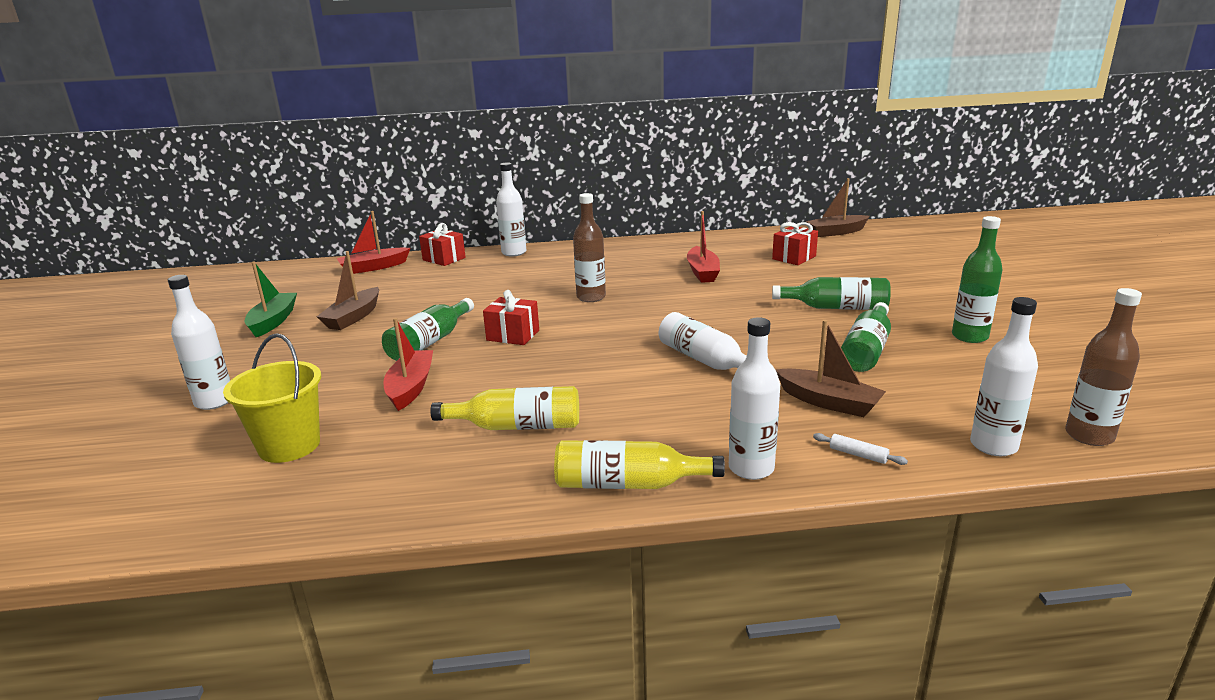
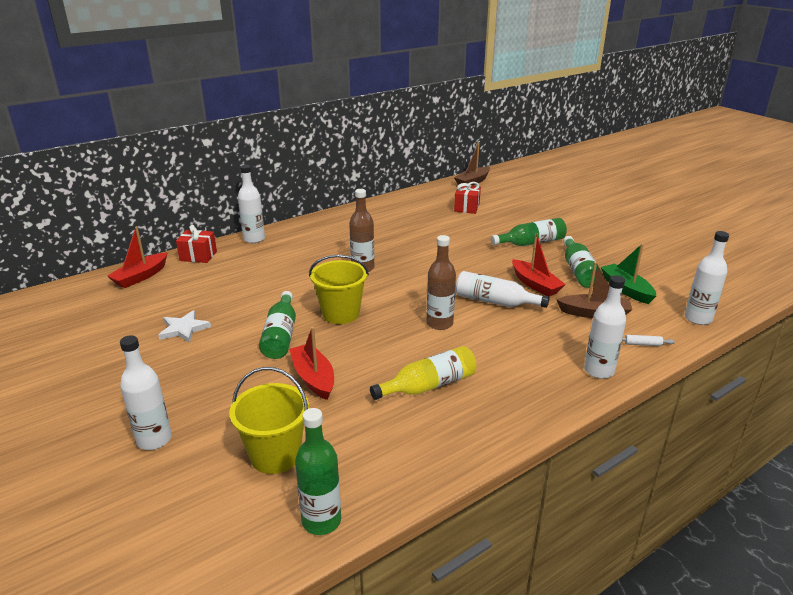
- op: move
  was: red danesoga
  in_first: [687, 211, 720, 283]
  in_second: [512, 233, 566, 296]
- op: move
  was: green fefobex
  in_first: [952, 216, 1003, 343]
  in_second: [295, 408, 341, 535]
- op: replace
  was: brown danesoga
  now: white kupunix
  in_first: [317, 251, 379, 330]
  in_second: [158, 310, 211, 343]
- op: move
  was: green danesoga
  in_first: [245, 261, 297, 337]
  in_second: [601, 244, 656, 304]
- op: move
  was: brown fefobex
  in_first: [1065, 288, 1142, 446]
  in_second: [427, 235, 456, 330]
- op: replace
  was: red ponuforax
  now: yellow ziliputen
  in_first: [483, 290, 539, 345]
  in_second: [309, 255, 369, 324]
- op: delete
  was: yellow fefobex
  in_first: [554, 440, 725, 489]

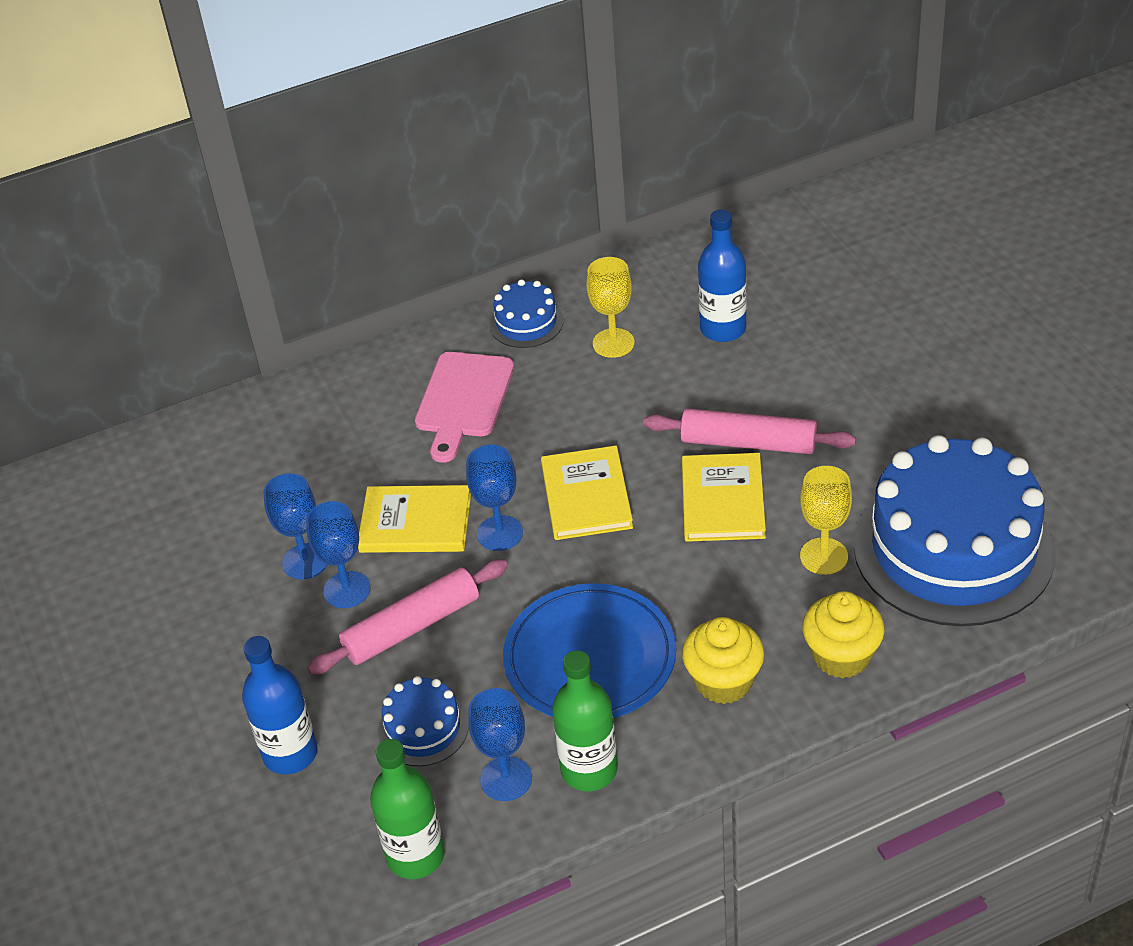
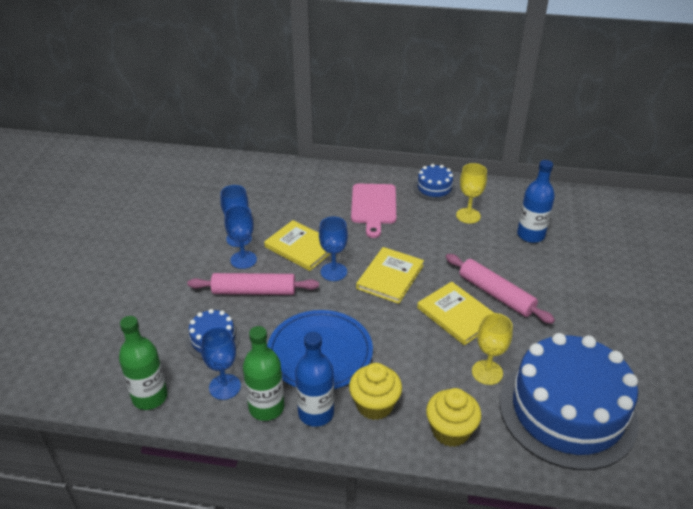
- op: rotate
  was: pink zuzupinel
  in_first: [415, 352, 514, 463]
  in_second: [351, 184, 396, 238]
  clockwise: -45
- op: rotate
  was: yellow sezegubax
  in_first: [682, 453, 766, 542]
  in_second: [417, 282, 494, 345]
  clockwise: -75
- op: move
  was: blue fefobex
  in_first: [242, 636, 318, 774]
  in_second: [295, 332, 334, 427]

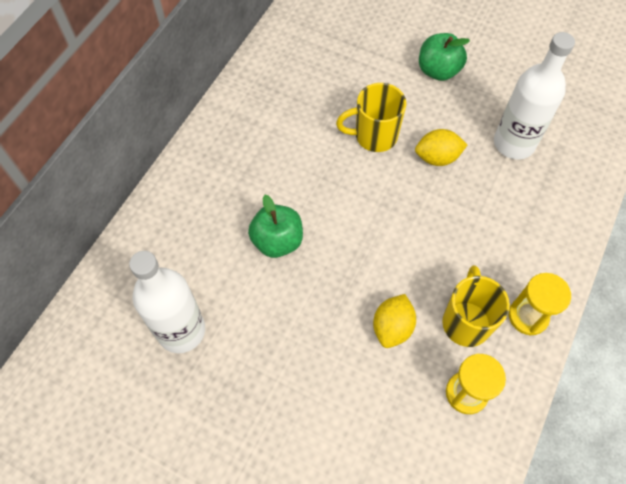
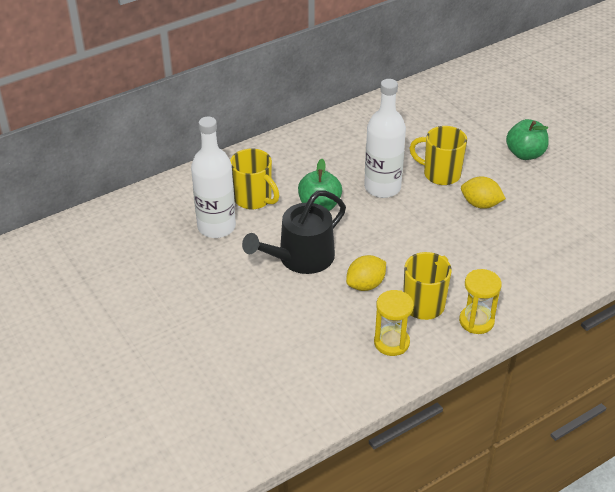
- op: move
  was: white fefobex
  in_first: [494, 32, 575, 159]
  in_second: [364, 79, 406, 198]
- op: insert
  now: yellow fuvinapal
  in_second: [230, 149, 279, 209]
- op: insert
  now: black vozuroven
  in_second: [242, 190, 346, 274]

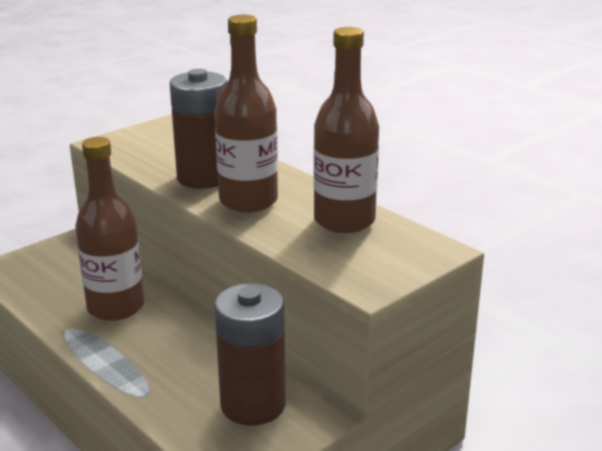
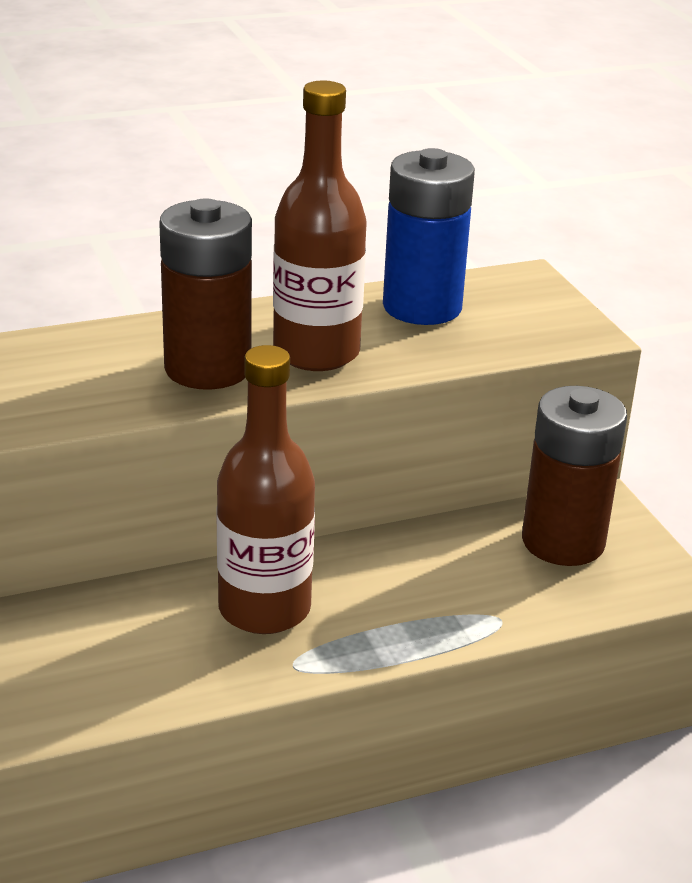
- op: replace
  was: brown fefobex
  now: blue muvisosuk
  in_first: [314, 27, 379, 233]
  in_second: [383, 148, 475, 325]

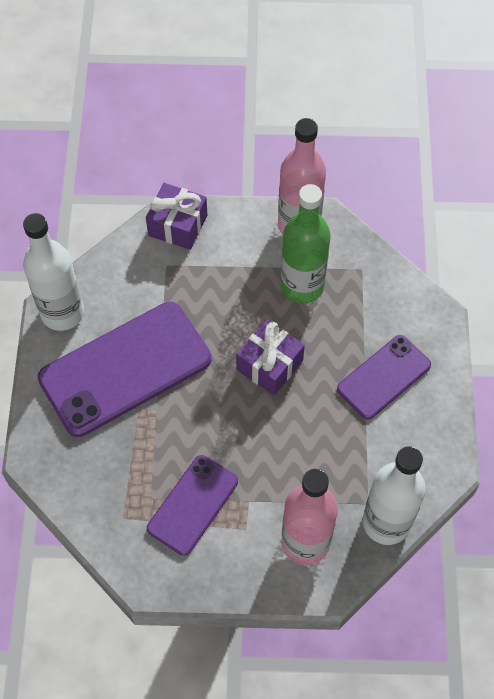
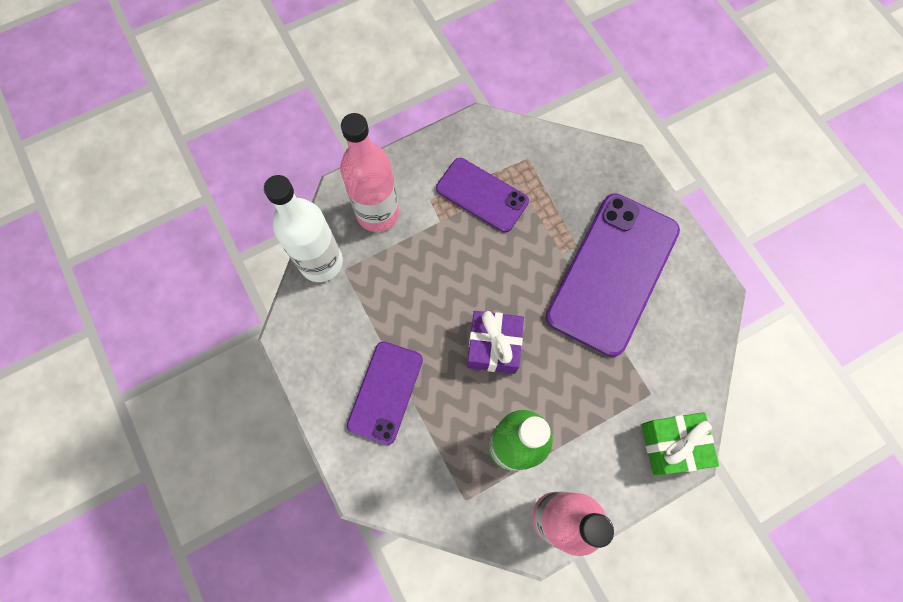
- op: recolor
  was: purple ponuforax
  now: green ponuforax
  in_first: [146, 183, 207, 250]
  in_second: [641, 412, 719, 475]
- op: delete
  was: white fefobex
  in_first: [23, 213, 84, 331]
- op: rotate
  was: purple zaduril
  in_first: [147, 455, 238, 556]
  in_second: [436, 158, 529, 233]
  clockwise: -60

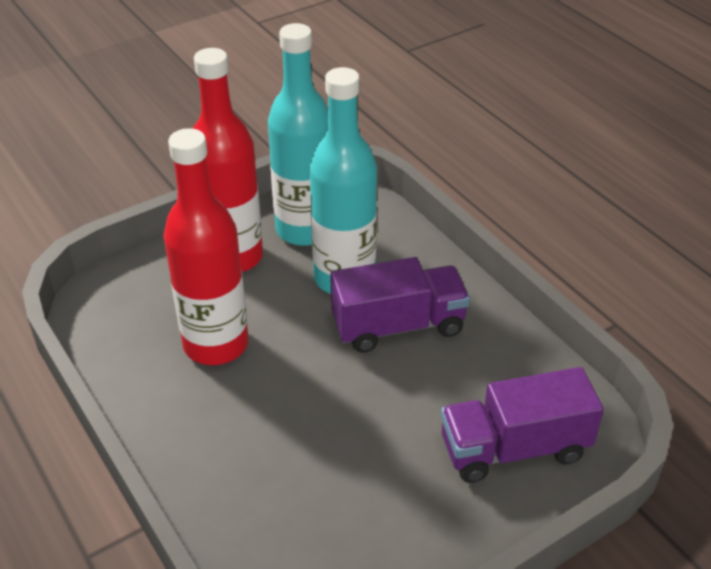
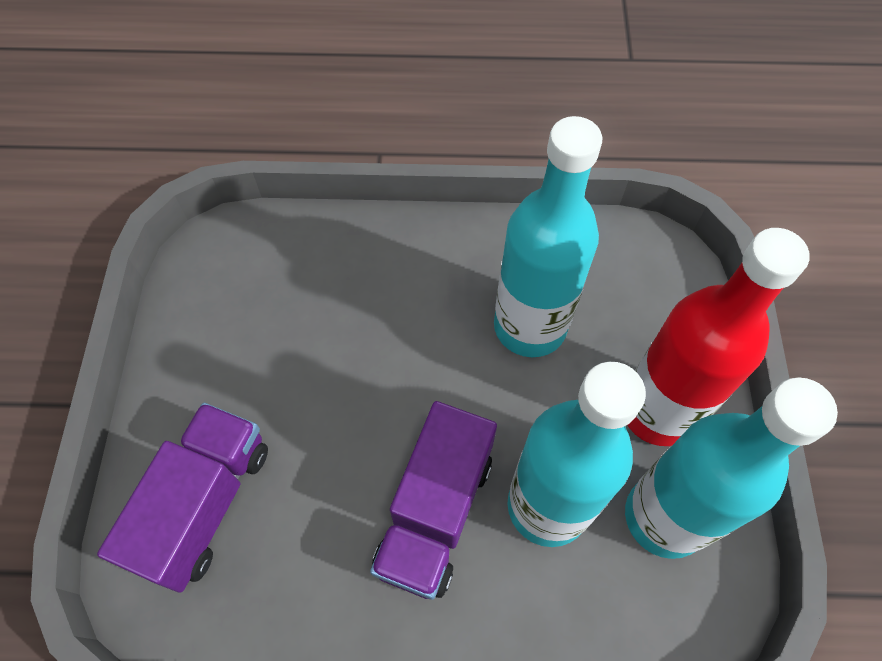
- op: recolor
  was: red fefobex
  now: turquoise fefobex
  in_first: [163, 128, 249, 365]
  in_second: [494, 116, 602, 357]

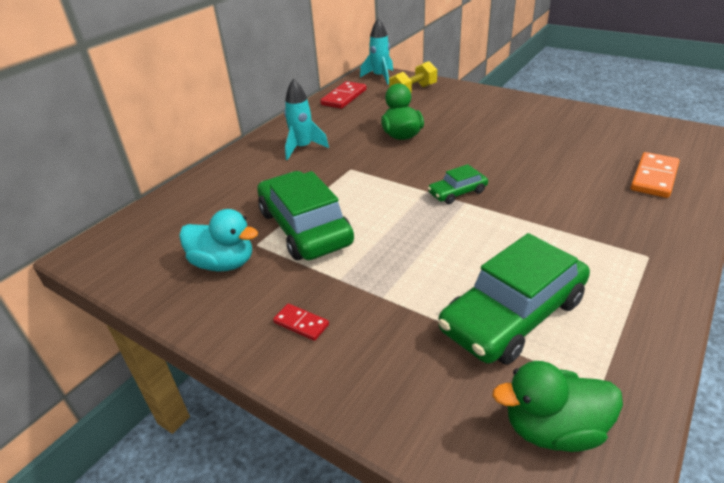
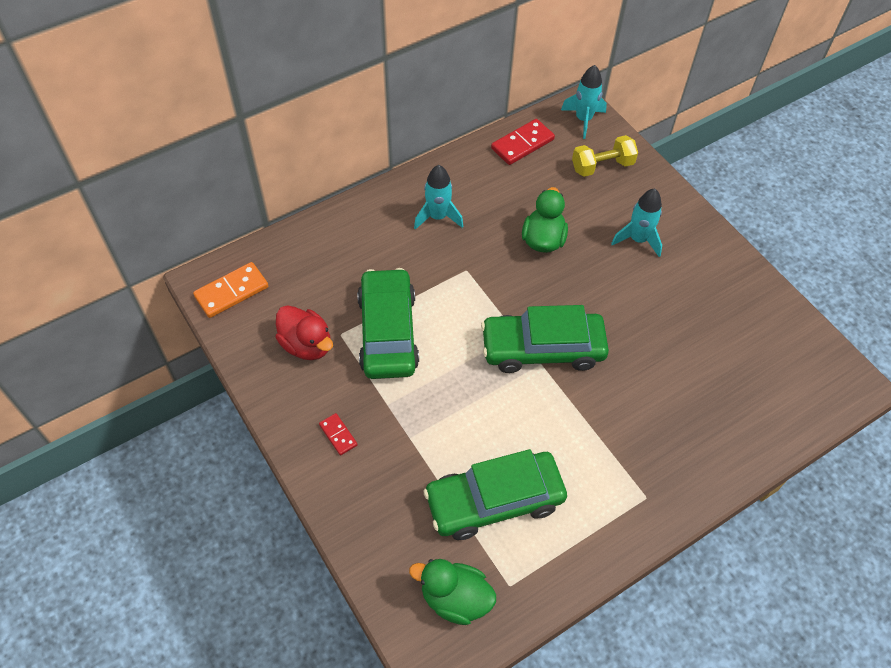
- op: move
  was: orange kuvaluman
  in_first: [630, 152, 680, 198]
  in_second: [193, 262, 268, 318]
- op: resize
  was: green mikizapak
  in_first: [428, 164, 488, 204]
  in_second: [481, 305, 609, 373]
  ratio: 2.07
- op: recolor
  was: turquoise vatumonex
  now: red vatumonex
  in_first: [179, 209, 258, 272]
  in_second: [275, 305, 333, 360]
- op: insert
  now: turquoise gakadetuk
  in_second: [611, 189, 662, 257]

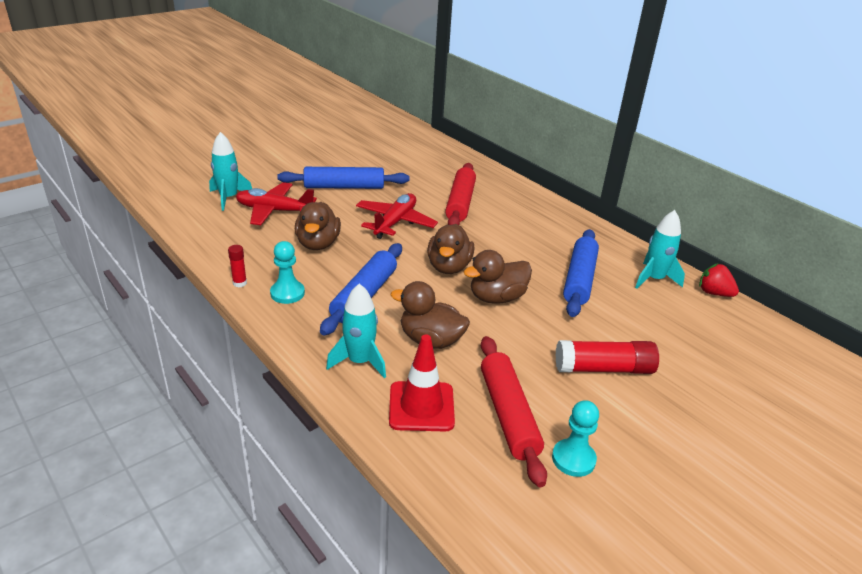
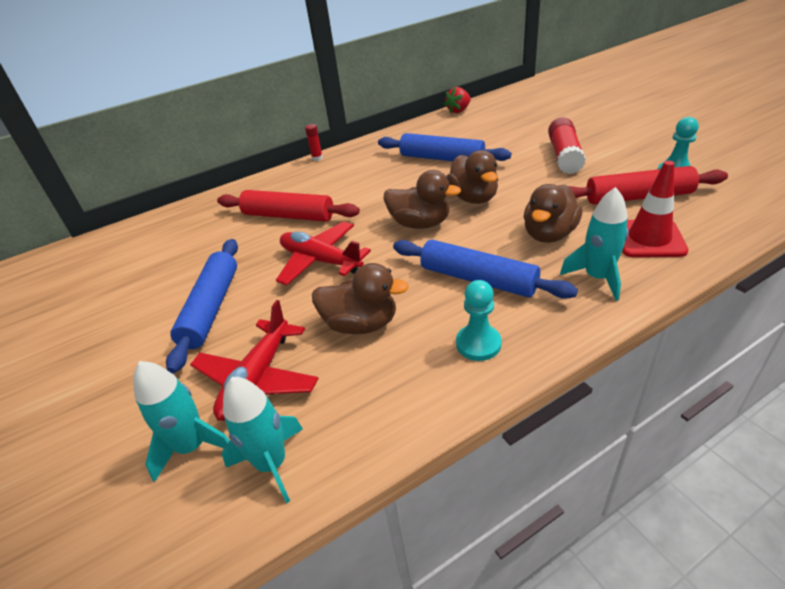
- op: move
  was: turquoise gakadetuk
  in_first: [635, 210, 685, 289]
  in_second: [222, 377, 303, 503]
- op: move
  was: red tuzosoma
  in_first: [228, 245, 247, 287]
  in_second: [305, 124, 323, 161]

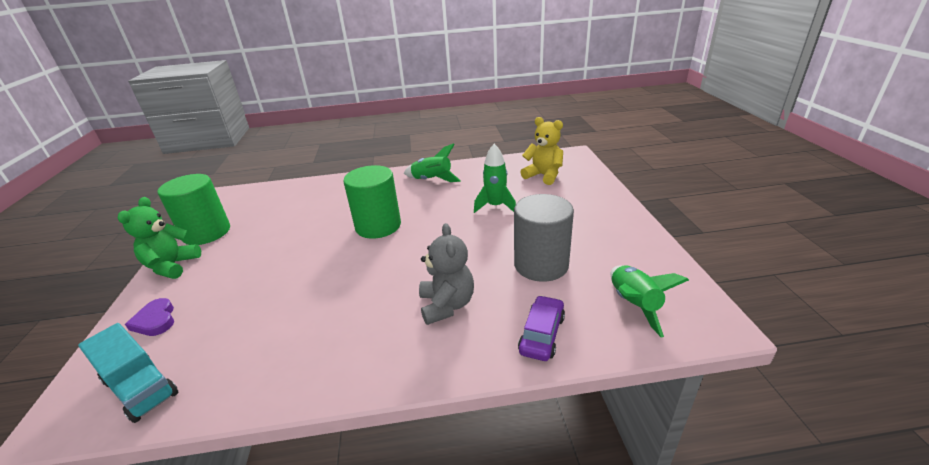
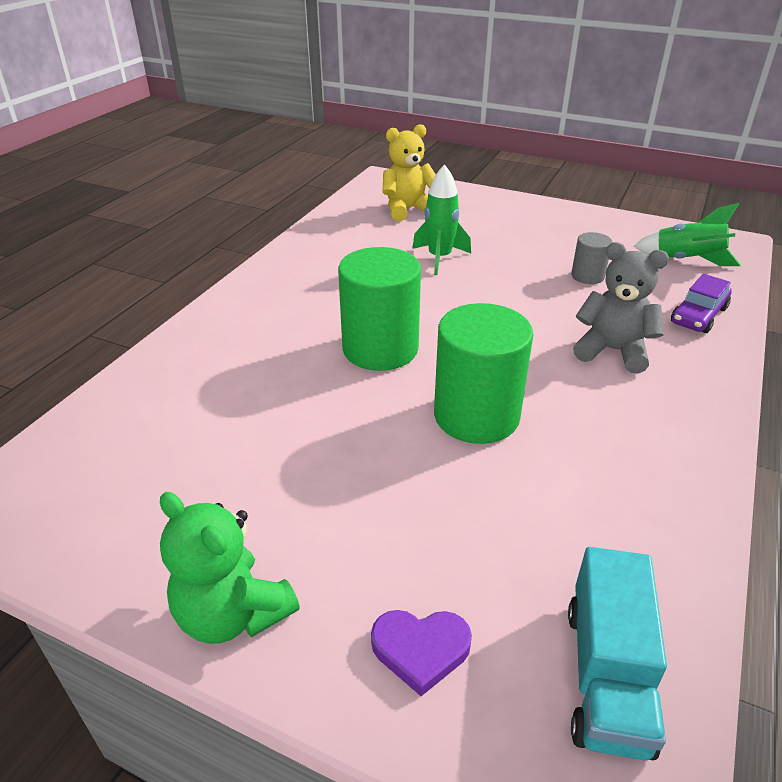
- op: delete
  was: green gakadetuk
  in_first: [404, 143, 461, 182]
- op: move
  was: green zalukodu
  in_first: [157, 174, 230, 245]
  in_second: [434, 303, 533, 444]
- op: resize
  was: grey zalukodu
  in_first: [514, 194, 574, 282]
  in_second: [571, 232, 613, 284]
  ratio: 0.5
- op: rotate
  was: purple mikizapak
  in_first: [518, 295, 565, 361]
  in_second: [671, 274, 732, 333]
  clockwise: -105
- op: rotate
  was: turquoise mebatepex
  in_first: [78, 323, 179, 423]
  in_second: [568, 547, 667, 760]
  clockwise: 120

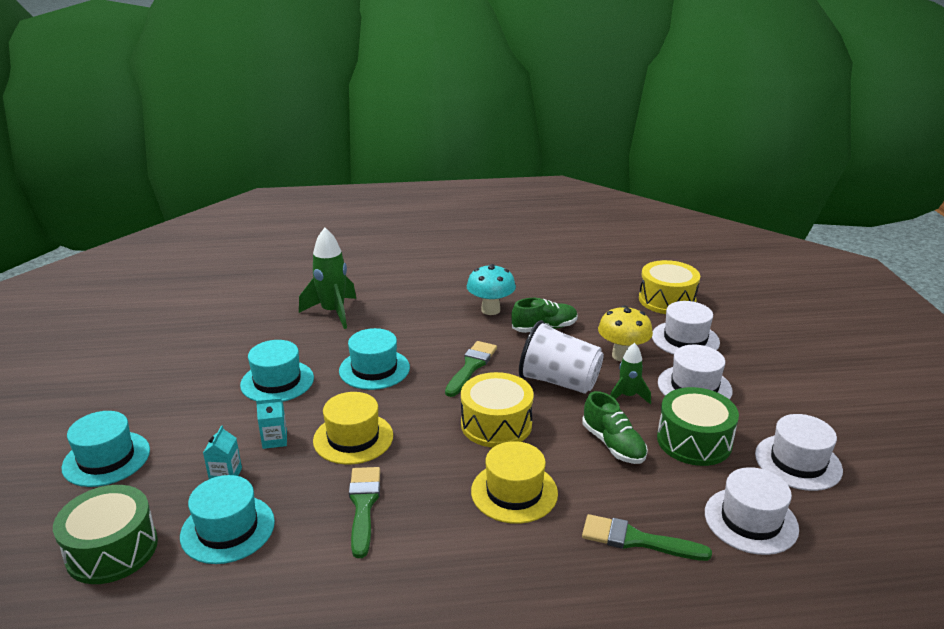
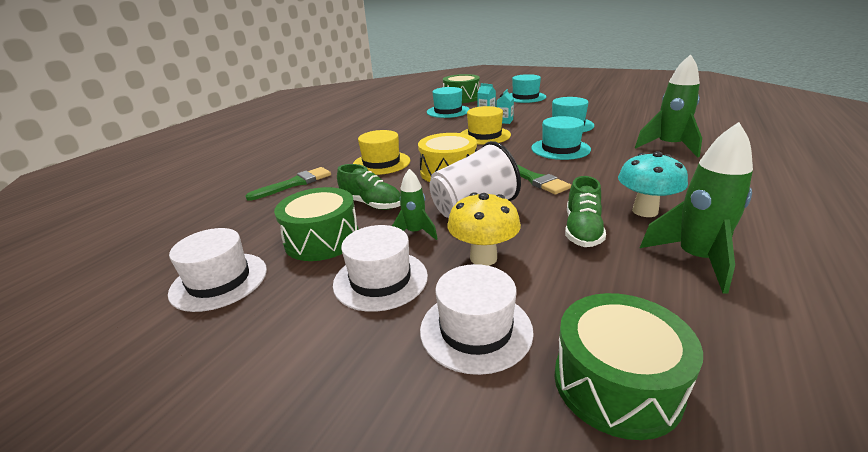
- op: recolor
  was: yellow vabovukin
  now: green vabovukin
  in_first: [639, 260, 700, 314]
  in_second: [554, 293, 703, 440]
- op: rotate
  was: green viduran
  in_first: [582, 391, 648, 464]
  in_second: [337, 164, 401, 210]
  clockwise: -150
- op: delete
  was: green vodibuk
  in_first: [349, 467, 380, 558]
- op: delete
  was: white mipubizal
  in_first: [705, 467, 799, 555]
- op: insert
  now: green gakadetuk
  in_second: [640, 122, 753, 294]

